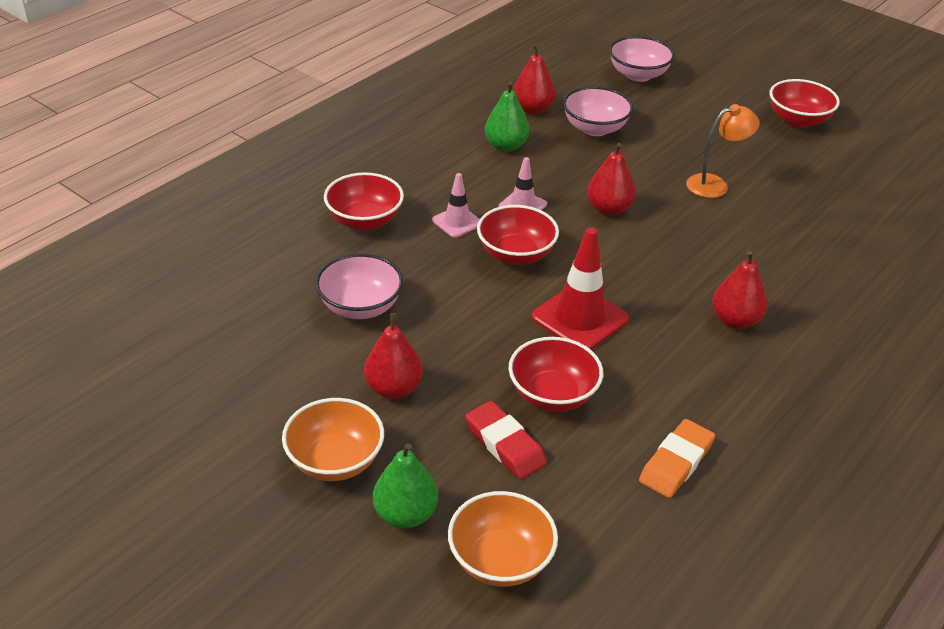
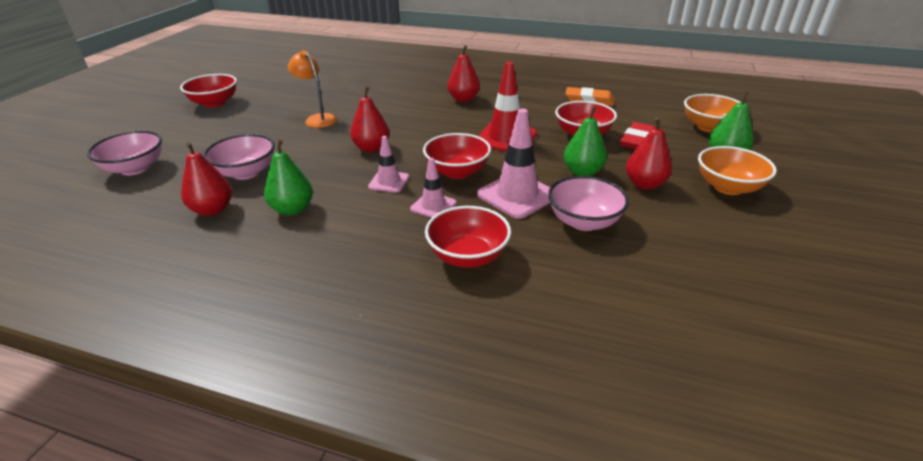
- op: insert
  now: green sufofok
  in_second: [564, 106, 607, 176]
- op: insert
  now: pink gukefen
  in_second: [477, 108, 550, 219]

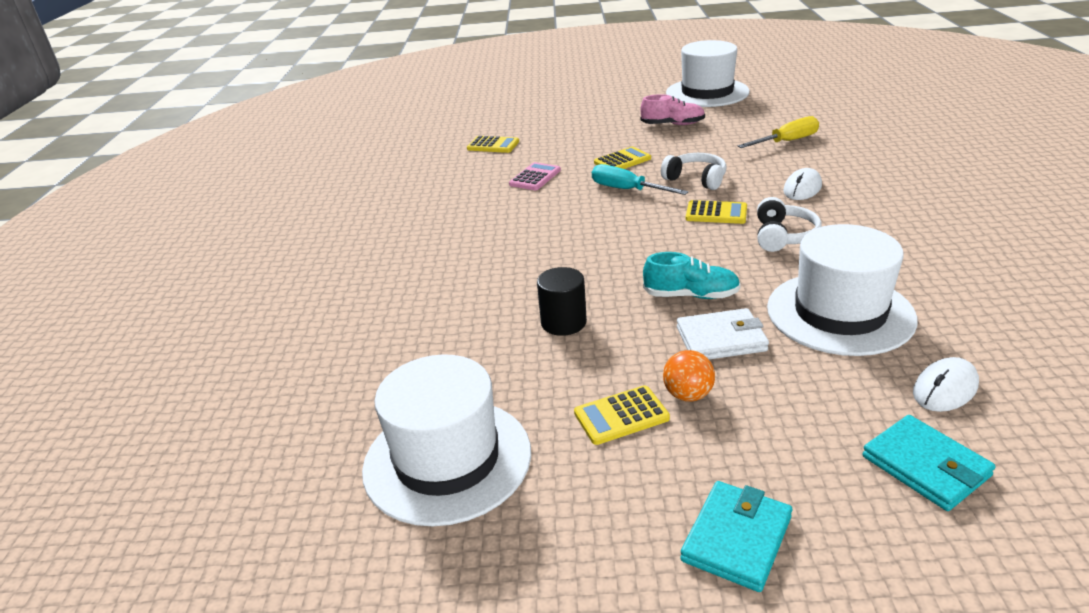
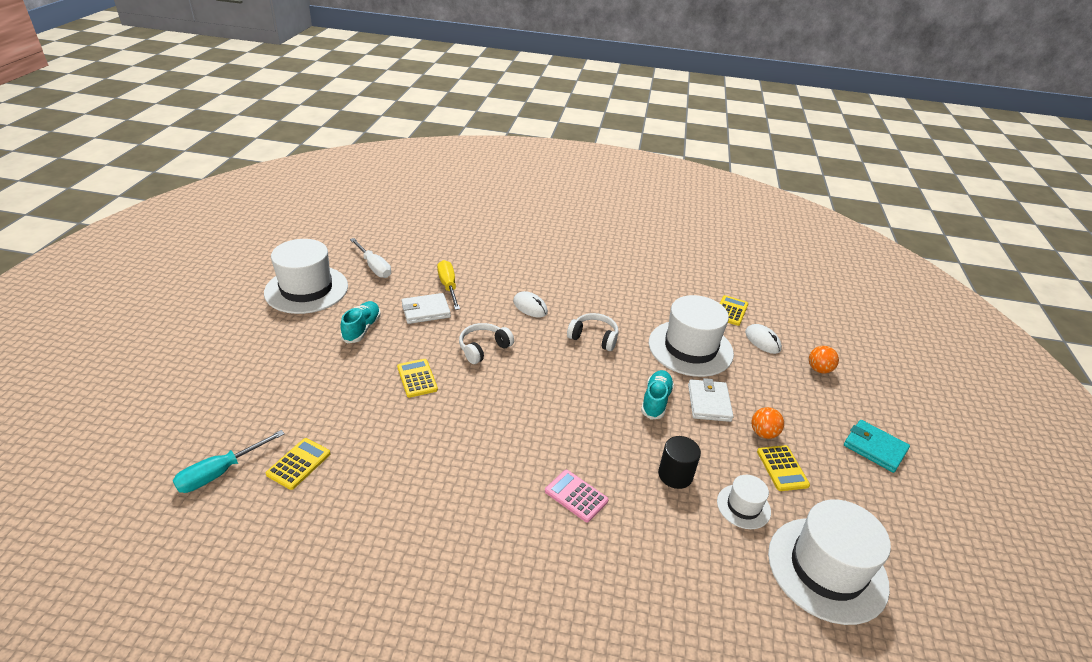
- op: recolor
  was: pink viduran
  now: turquoise viduran
  in_first: [640, 94, 705, 125]
  in_second: [340, 301, 381, 343]
- op: move
  was: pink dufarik
  in_first: [509, 162, 561, 190]
  in_second: [545, 470, 609, 523]
- op: move
  was: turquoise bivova
  in_first: [592, 164, 688, 195]
  in_second: [173, 430, 285, 493]
- op: move
  was: yellow dufarik
  in_first: [686, 200, 747, 224]
  in_second: [720, 295, 748, 326]
- op: replace
  was: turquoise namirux
  now: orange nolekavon
  in_first: [862, 415, 996, 511]
  in_second: [809, 346, 839, 373]
- op: insert
  now: white bivova
  in_second: [350, 238, 391, 278]
- op: insert
  now: white namirux
  in_second: [401, 293, 451, 324]
- op: insert
  now: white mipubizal
  in_second: [717, 475, 771, 529]

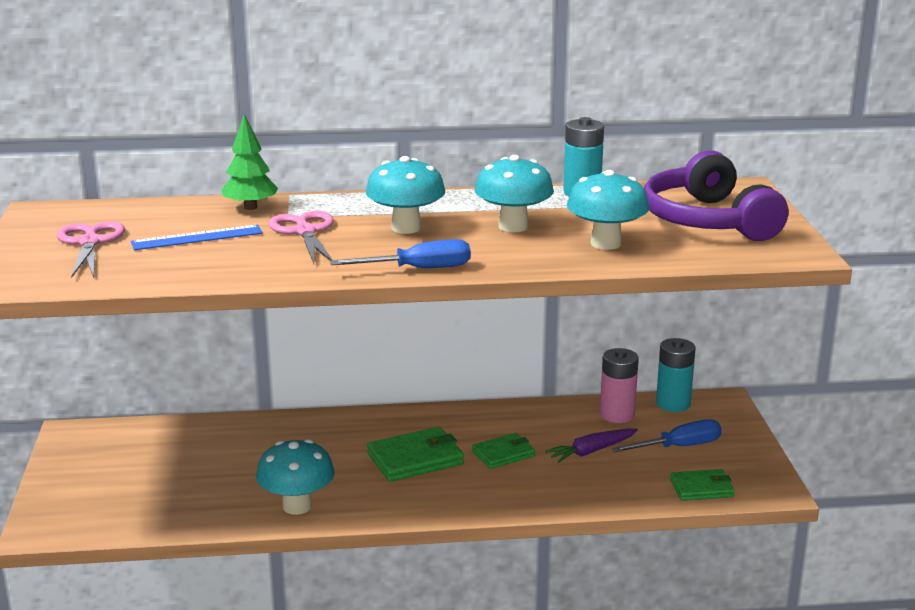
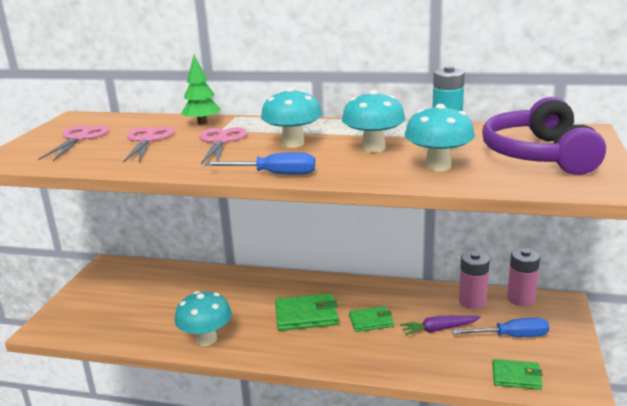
- op: replace
  was: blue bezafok
  now: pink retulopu
  in_first: [131, 225, 263, 250]
  in_second: [123, 126, 174, 163]
- op: recolor
  was: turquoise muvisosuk
  now: pink muvisosuk
  in_first: [656, 338, 695, 412]
  in_second: [507, 248, 540, 306]

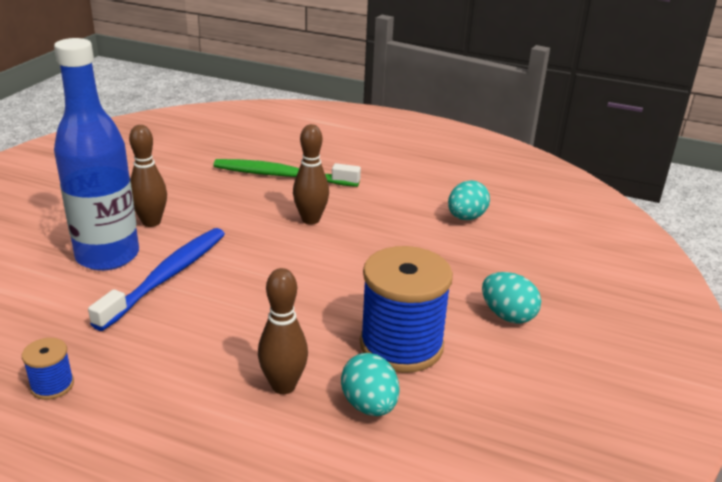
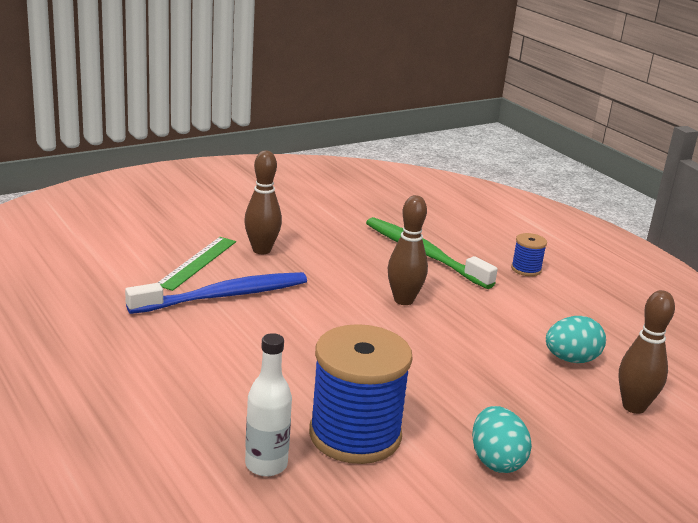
- op: replace
  was: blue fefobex
  now: green bezafok
  in_first: [54, 38, 139, 271]
  in_second: [157, 237, 236, 291]
- op: move
  was: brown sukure
  in_first: [258, 268, 308, 394]
  in_second: [618, 290, 675, 414]
- op: move
  was: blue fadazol
  in_first: [22, 338, 74, 400]
  in_second: [511, 233, 547, 276]
- op: replace
  was: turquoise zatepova
  now: white fefobex
  in_first: [341, 353, 399, 416]
  in_second: [245, 333, 292, 476]

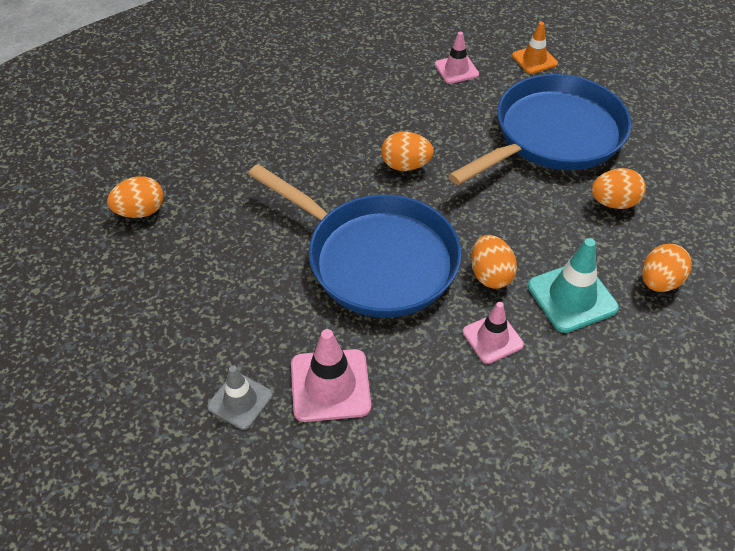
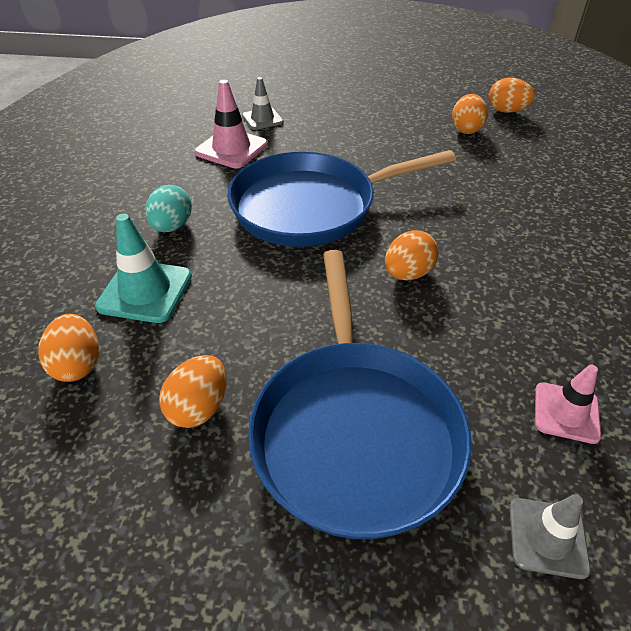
- op: recolor
  was: orange gukefen
  now: grey gukefen
  in_first: [512, 22, 558, 74]
  in_second: [510, 494, 591, 579]
- op: move
  was: orange zatepova
  in_first: [471, 235, 517, 289]
  in_second: [489, 78, 535, 113]
- op: replace
  was: pink gukefen
  now: turquoise zatepova
  in_first: [463, 302, 524, 364]
  in_second: [145, 185, 192, 232]

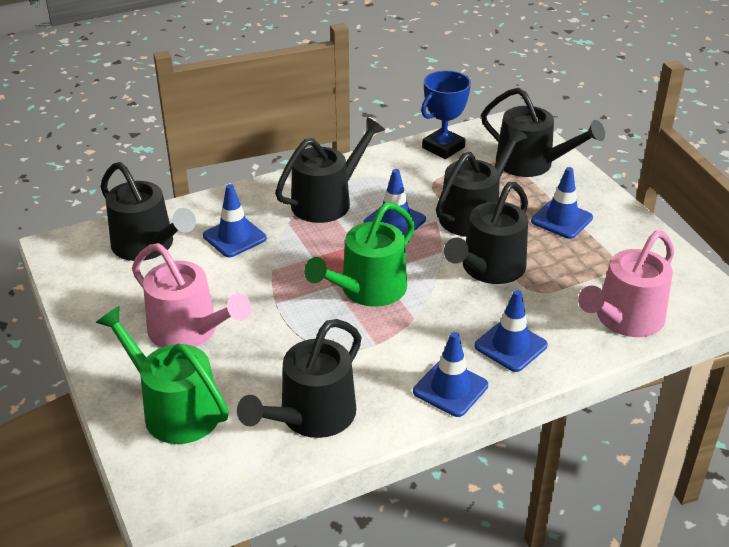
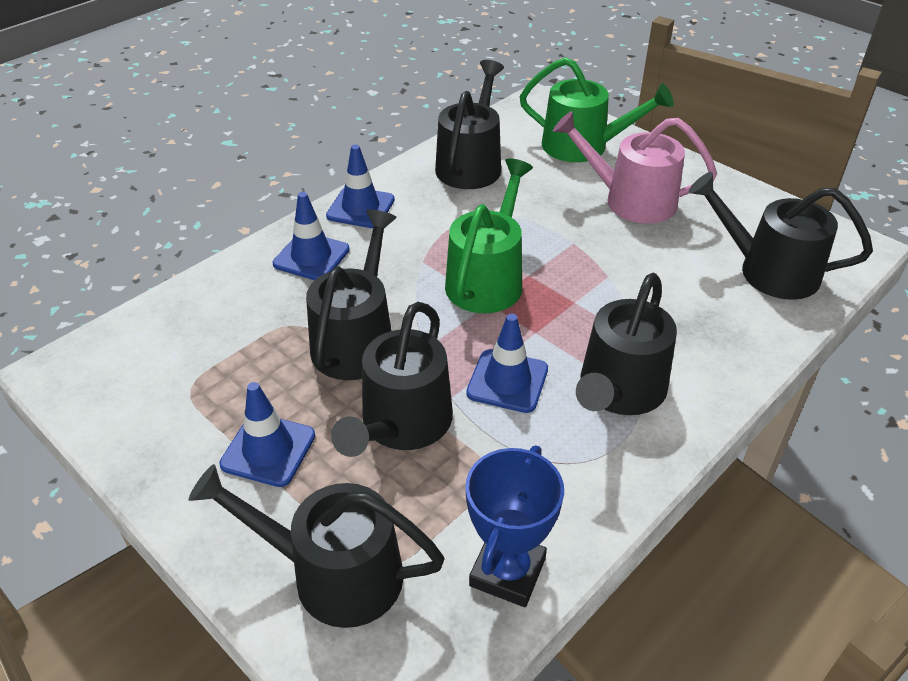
- op: delete
  was: blue gukefen
  in_first: [203, 184, 267, 257]
- op: delete
  was: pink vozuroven
  in_first: [578, 230, 674, 337]

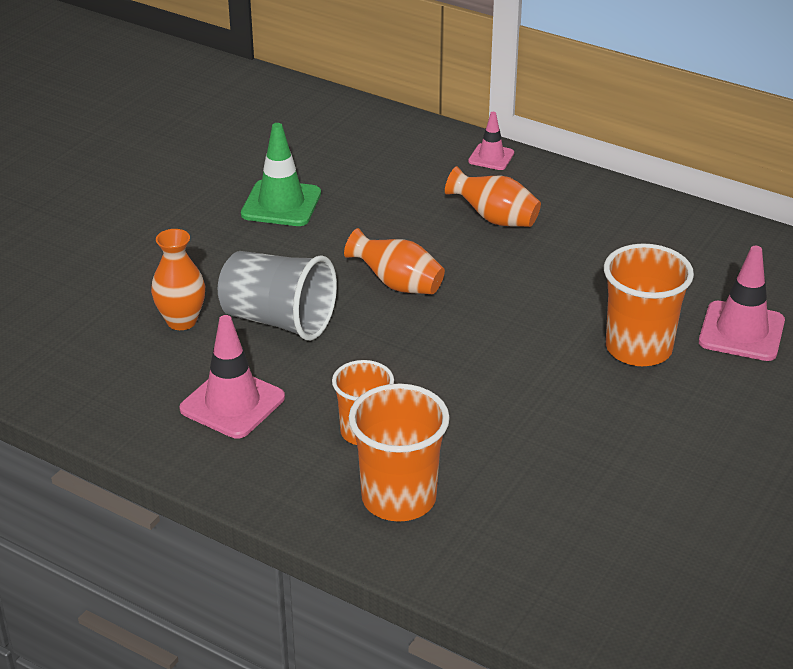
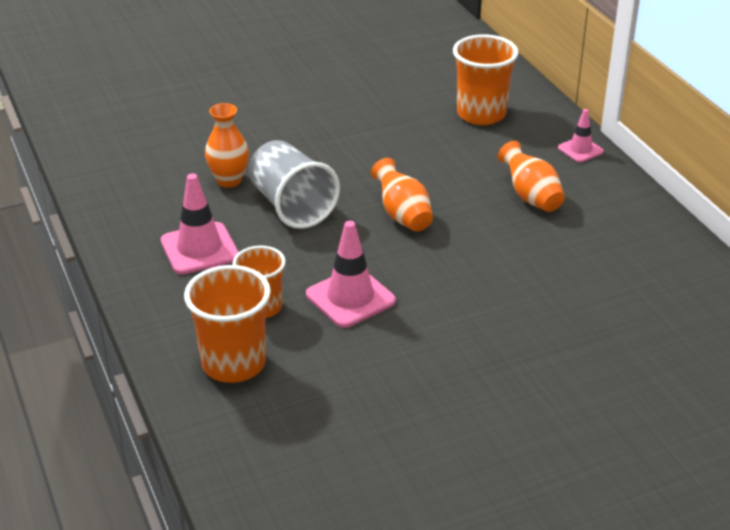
- op: delete
  was: green gukefen
  in_first: [241, 123, 321, 226]
- op: move
  was: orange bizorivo
  in_first: [604, 243, 694, 366]
  in_second: [453, 34, 518, 125]
- op: move
  was: pink gukefen
  in_first: [699, 246, 785, 361]
  in_second: [306, 221, 396, 328]

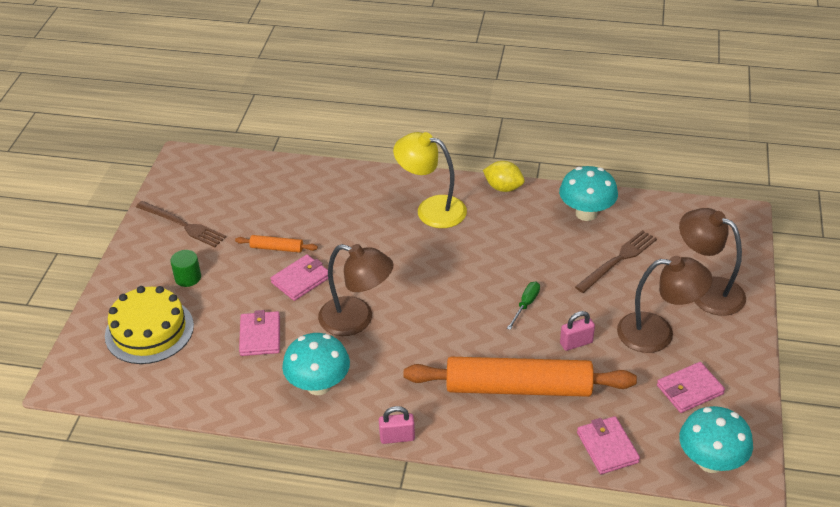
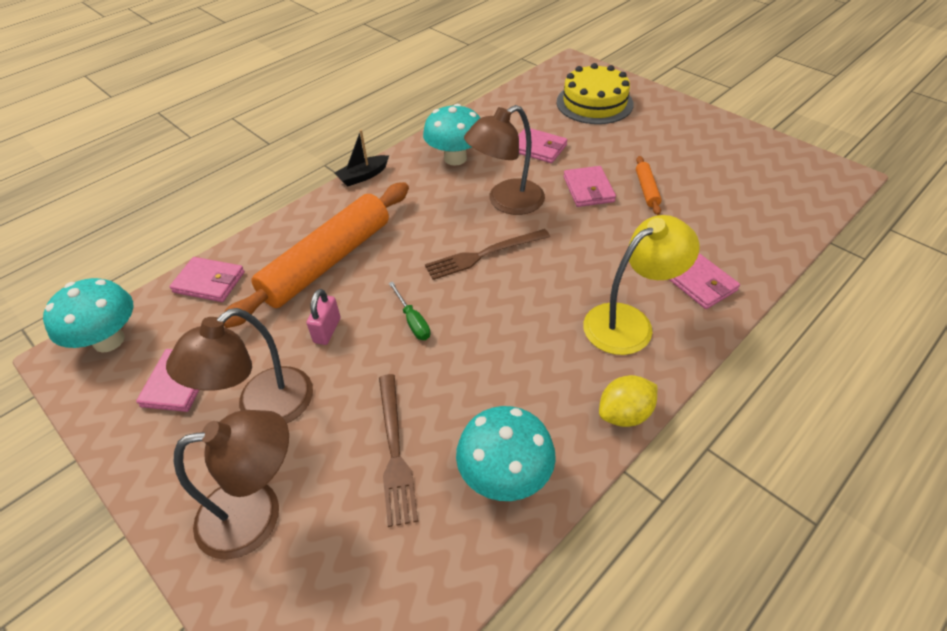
- op: move
  was: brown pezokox
  in_first: [136, 201, 226, 247]
  in_second: [425, 229, 550, 280]
- op: rotate
  was: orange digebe
  in_first: [235, 235, 318, 253]
  in_second: [636, 156, 662, 215]
  clockwise: -45
- op: delete
  was: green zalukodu
  in_first: [170, 250, 201, 287]
- op: replace
  was: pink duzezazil
  now: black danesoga
  in_first: [379, 406, 415, 444]
  in_second: [334, 130, 389, 187]
- op: insert
  now: pink namirux
  in_second: [669, 253, 740, 309]

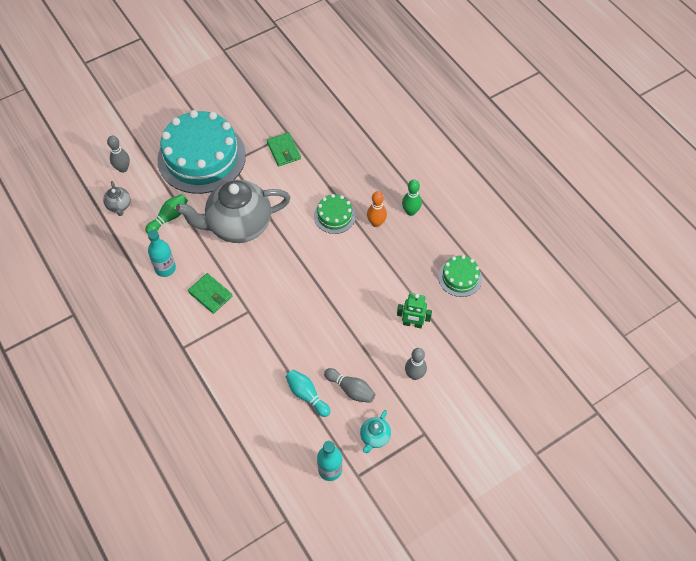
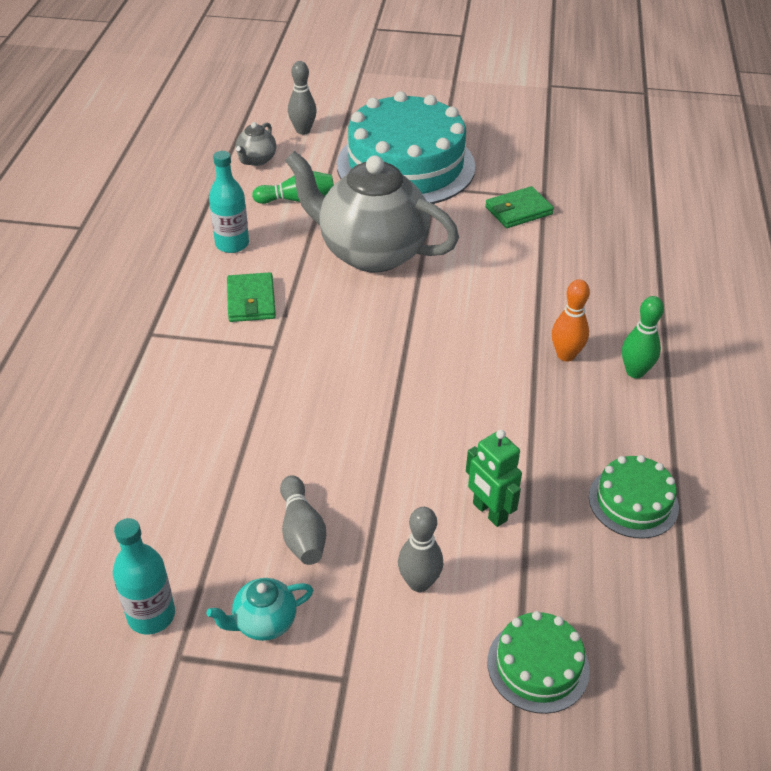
- op: rotate
  was: green namirux
  in_first: [267, 132, 301, 166]
  in_second: [485, 186, 554, 228]
  clockwise: 45
- op: move
  was: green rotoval
  in_first: [314, 194, 356, 234]
  in_second: [487, 611, 590, 714]
- op: delete
  was: turquoise sukure
  in_first: [286, 370, 331, 417]

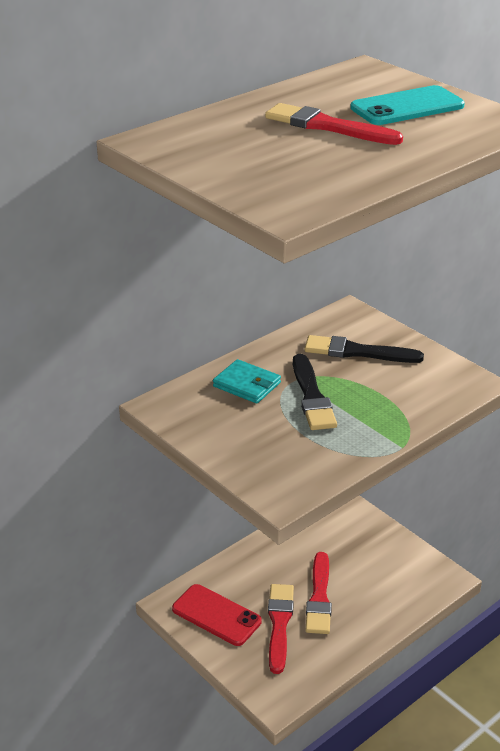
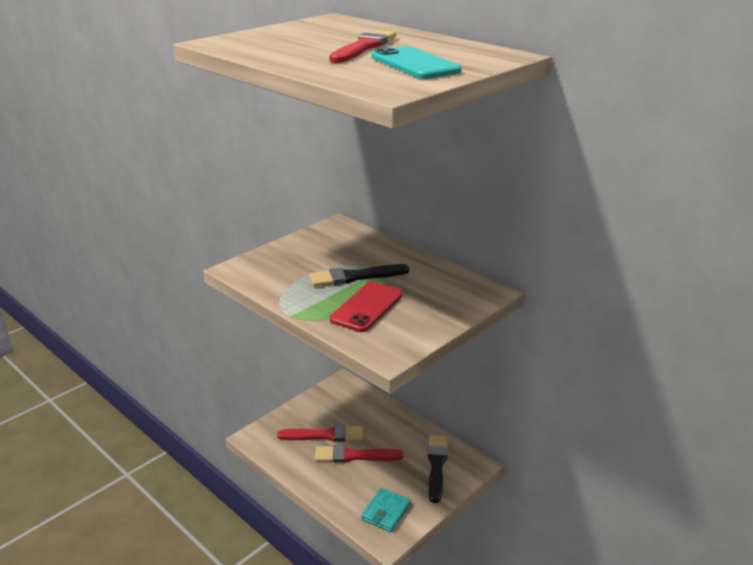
- op: move
  was: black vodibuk
  in_first: [305, 335, 424, 363]
  in_second: [427, 435, 448, 503]
- op: move
  was: turquoise namirux
  in_first: [213, 359, 281, 403]
  in_second: [361, 488, 411, 532]
- op: move
  was: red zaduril
  in_first: [172, 584, 262, 646]
  in_second: [330, 282, 402, 332]

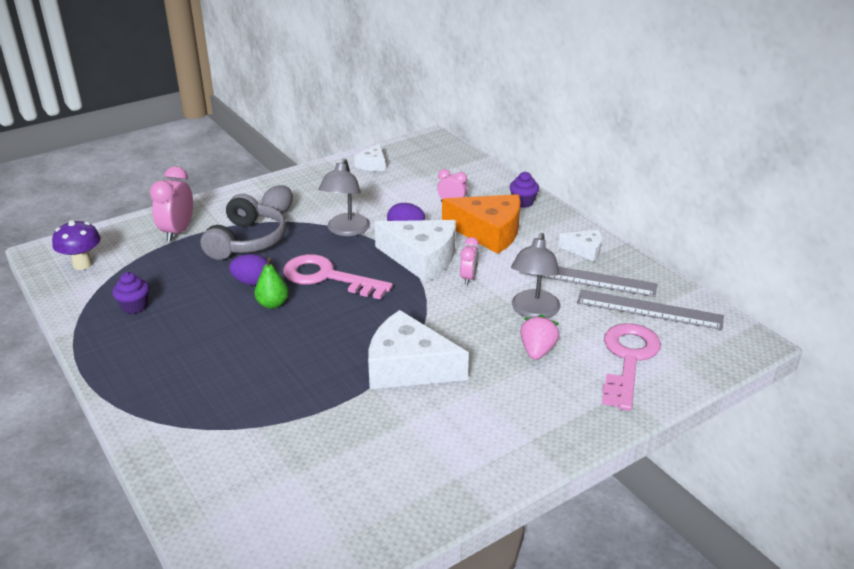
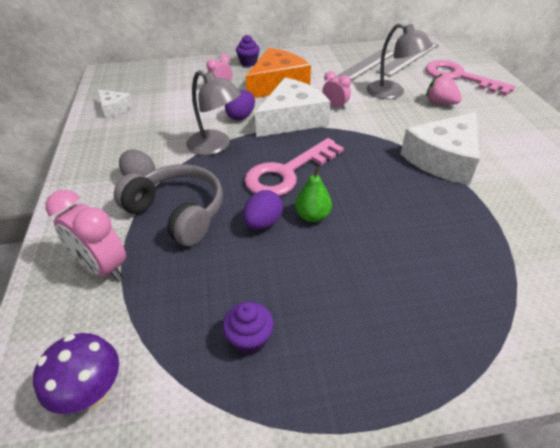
- op: delete
  was: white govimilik
  in_first: [558, 229, 602, 262]

